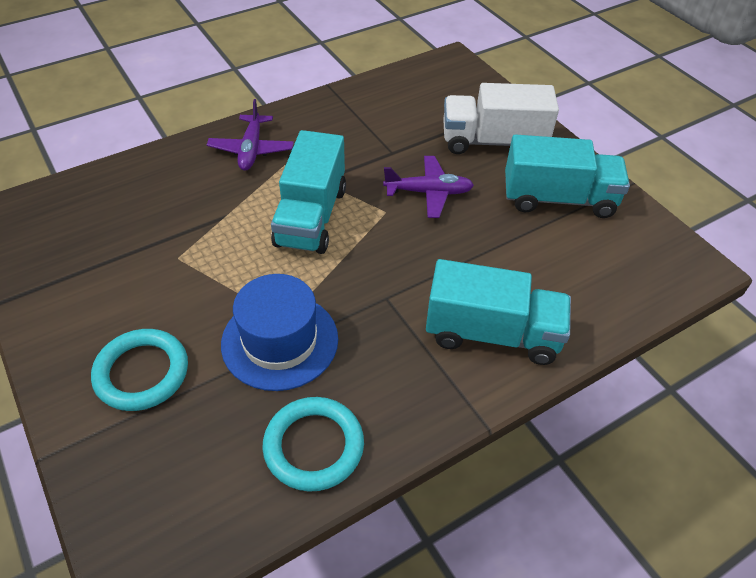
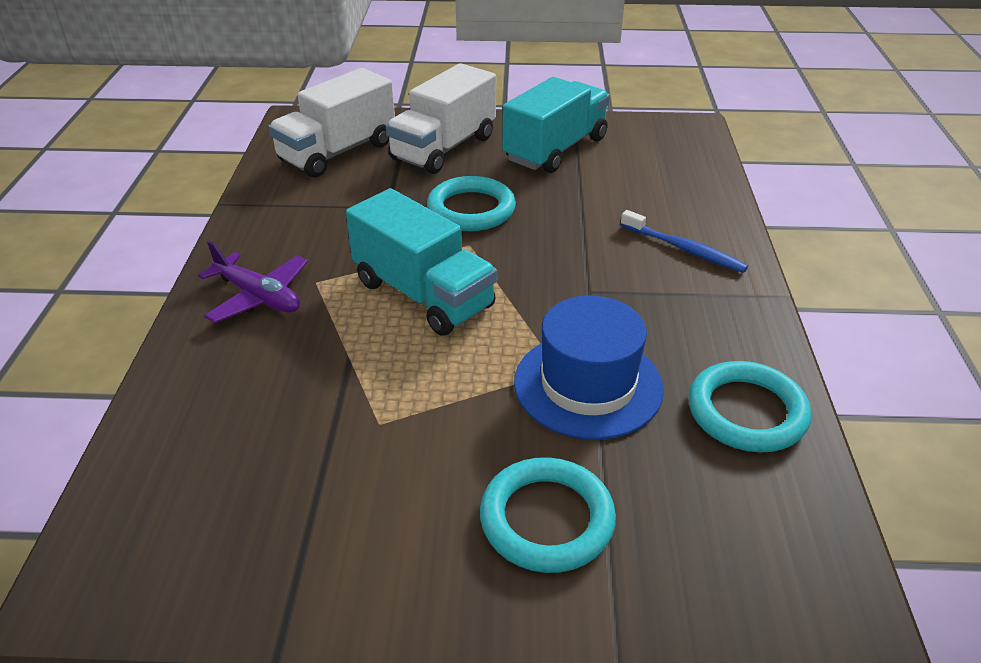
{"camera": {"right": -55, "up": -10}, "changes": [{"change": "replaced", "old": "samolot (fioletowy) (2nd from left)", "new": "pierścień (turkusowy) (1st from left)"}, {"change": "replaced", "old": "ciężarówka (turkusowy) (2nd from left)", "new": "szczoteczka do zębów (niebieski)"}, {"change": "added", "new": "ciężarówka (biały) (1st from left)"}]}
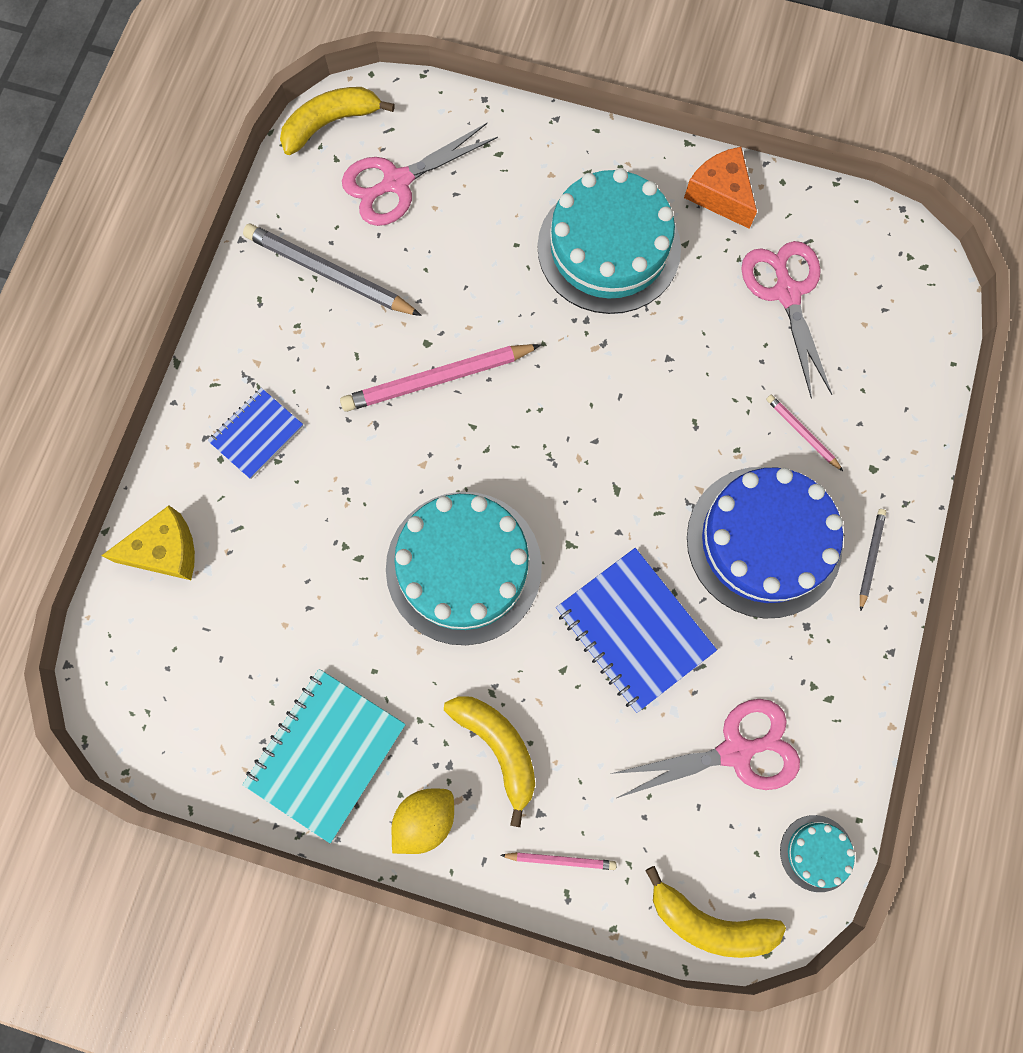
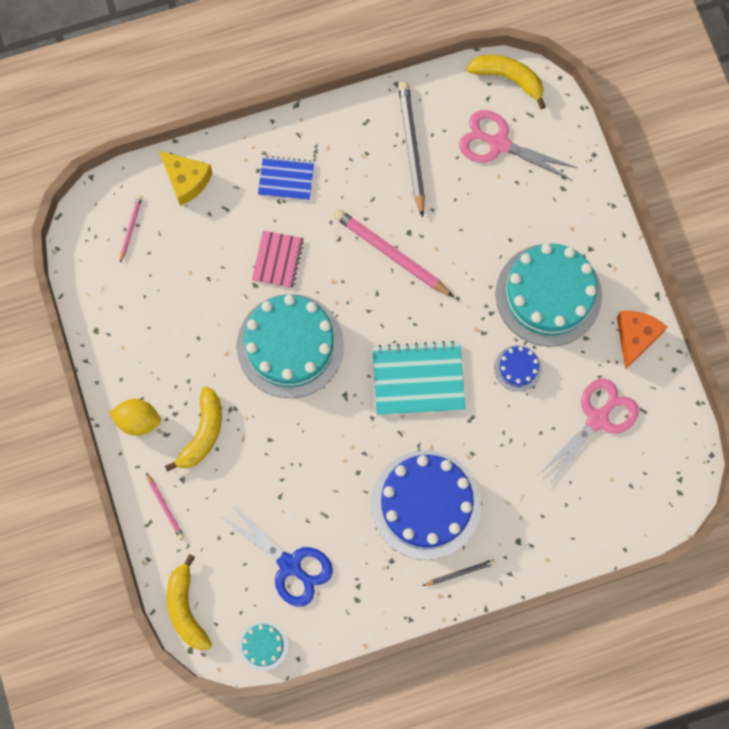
{"camera": {"right": 55, "up": 0}, "changes": [{"change": "moved", "old": "zeszyt (turkusowy)"}, {"change": "removed", "old": "zeszyt (niebieski) (2nd from left)"}, {"change": "recoloured", "old": "nożyczki (różowy) (2nd from left)", "new": "nożyczki (niebieski)"}, {"change": "moved", "old": "ołówek (różowy) (3rd from left in the first image)", "new": "ołówek (różowy) (1st from left)"}, {"change": "added", "new": "zeszyt (różowy)"}, {"change": "added", "new": "tort (niebieski) (2nd from left)"}]}
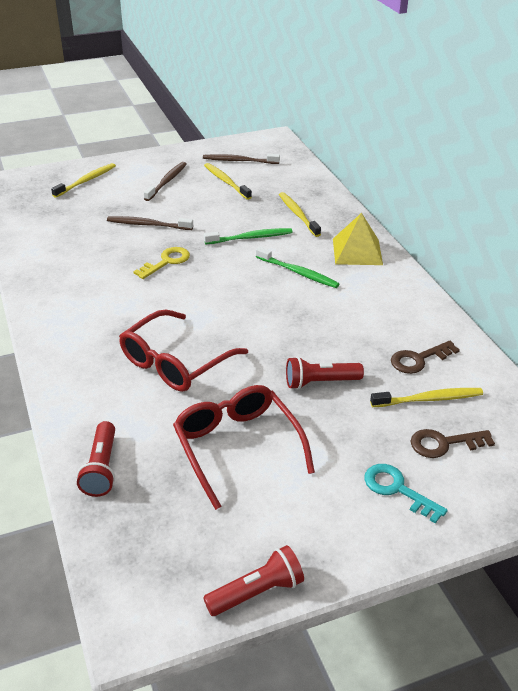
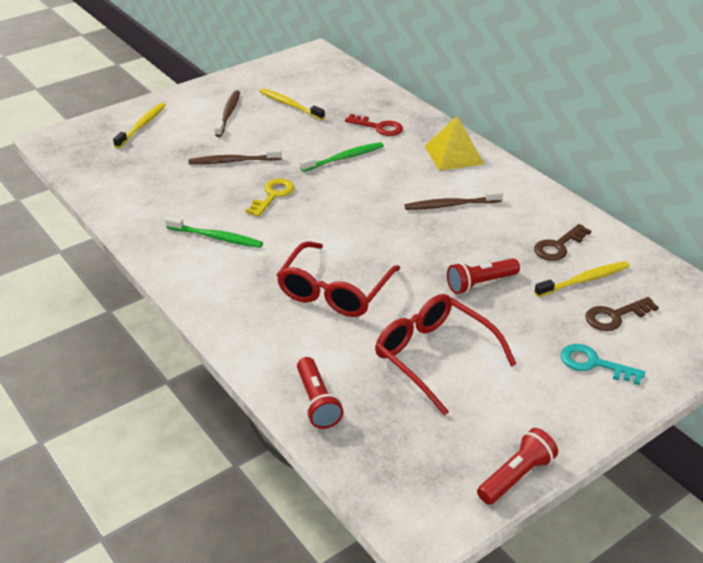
{"camera": {"right": -15, "up": 0}, "changes": [{"change": "moved", "old": "szczoteczka do zębów (brązowy) (3rd from left)"}, {"change": "moved", "old": "szczoteczka do zębów (zielony) (2nd from left in the first image)", "new": "szczoteczka do zębów (zielony) (1st from left)"}, {"change": "replaced", "old": "szczoteczka do zębów (żółty) (3rd from left)", "new": "klucz (czerwony)"}]}
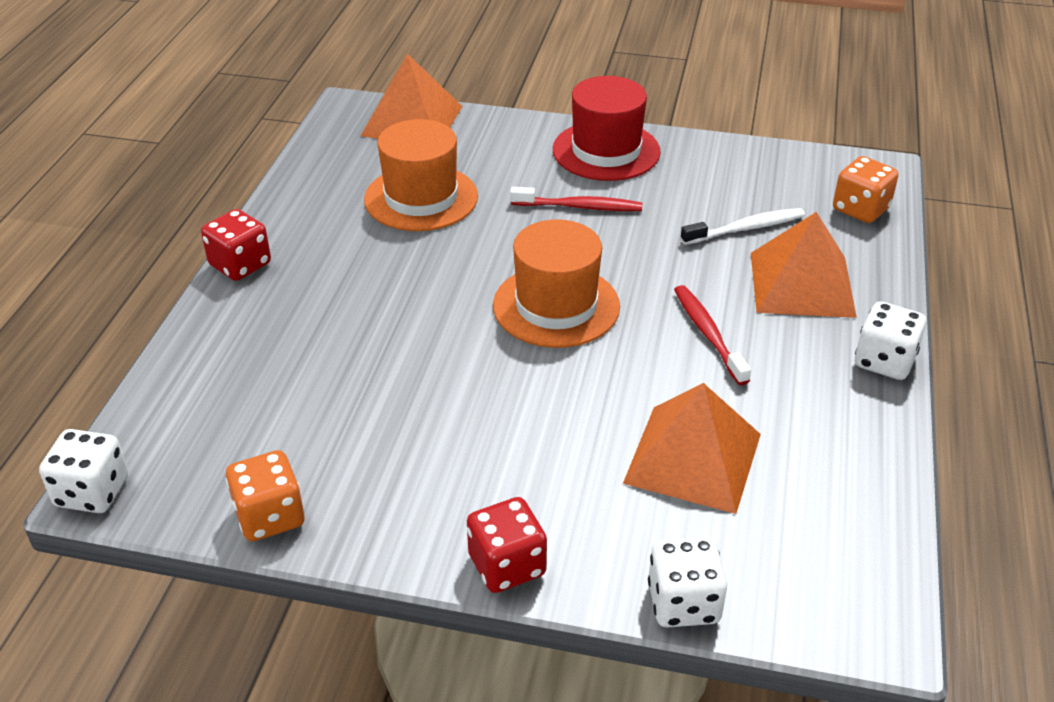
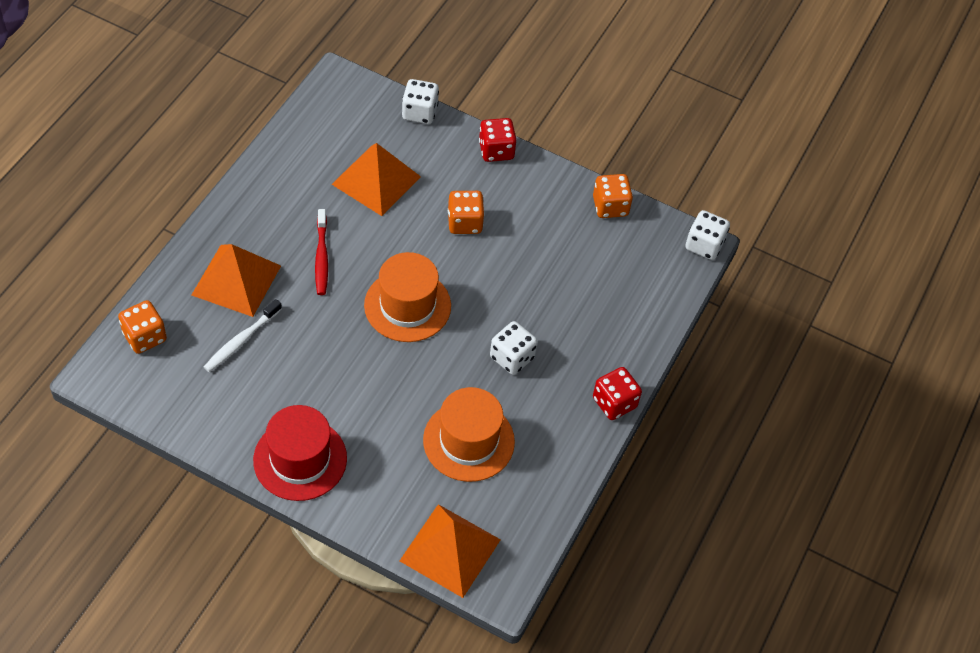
{"camera": {"right": -170, "up": 15}, "changes": [{"change": "removed", "old": "szczoteczka do zębów (czerwony) (1st from left)"}, {"change": "turned", "old": "szczoteczka do zębów (biały)", "degrees": -45}, {"change": "moved", "old": "kostka do gry (biały) (3rd from left in the first image)", "new": "kostka do gry (biały) (2nd from left)"}, {"change": "added", "new": "kostka do gry (pomarańczowy) (2nd from left)"}]}
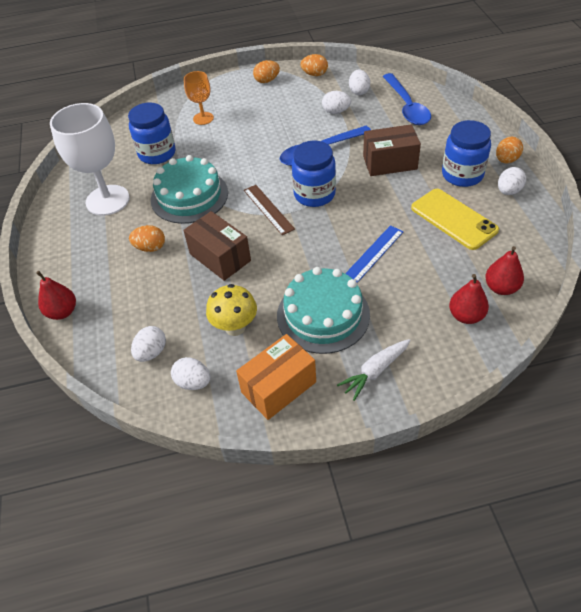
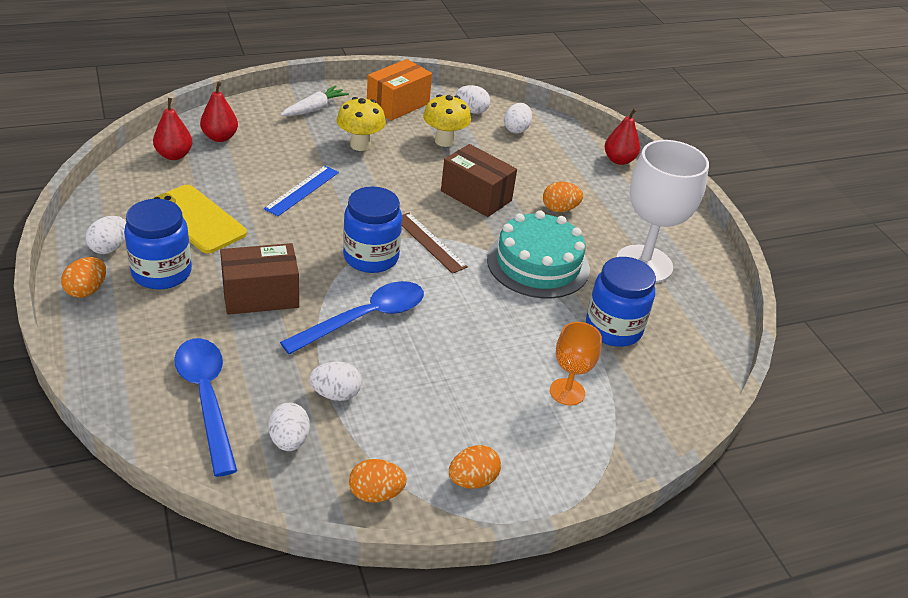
{"camera": {"right": 165, "up": -10}, "changes": [{"change": "replaced", "old": "tort (turkusowy) (2nd from left)", "new": "grzyb (żółty) (1st from left)"}]}
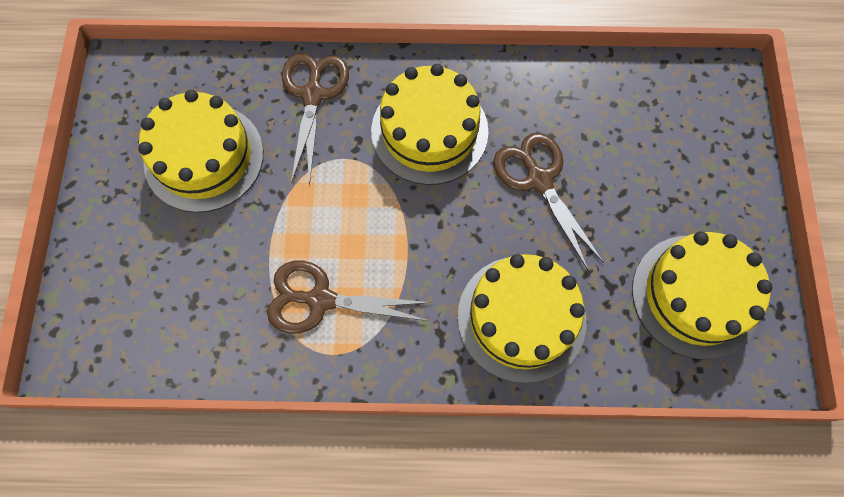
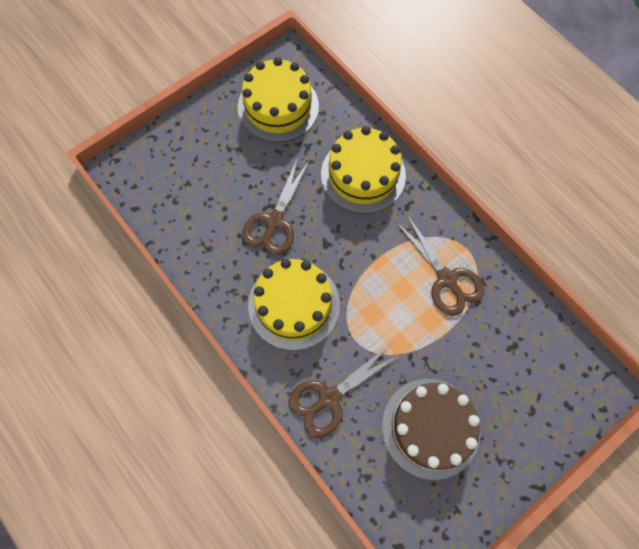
{"camera": {"right": -130, "up": 0}, "changes": [{"change": "recoloured", "old": "tort (żółty) (1st from left)", "new": "tort (brązowy)"}]}
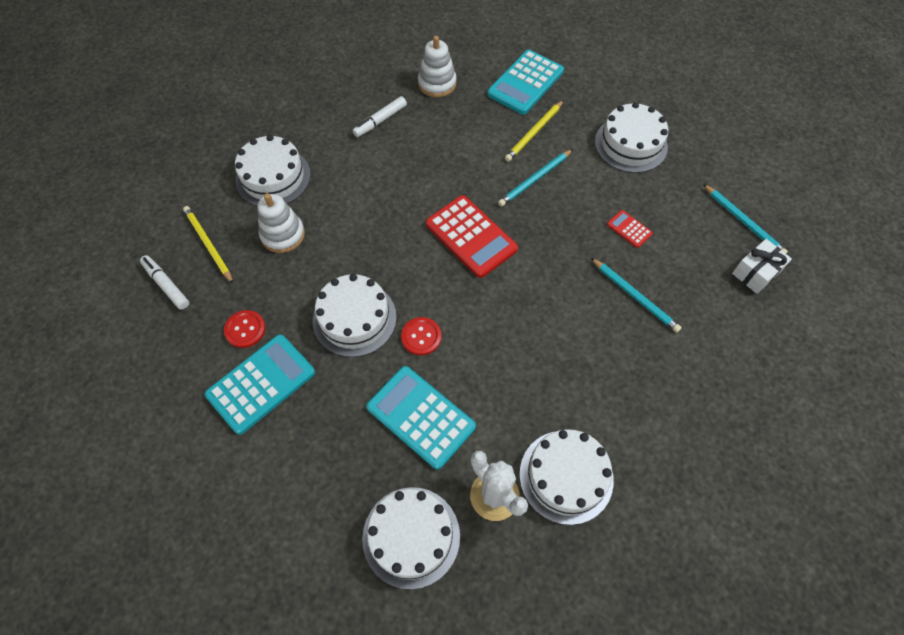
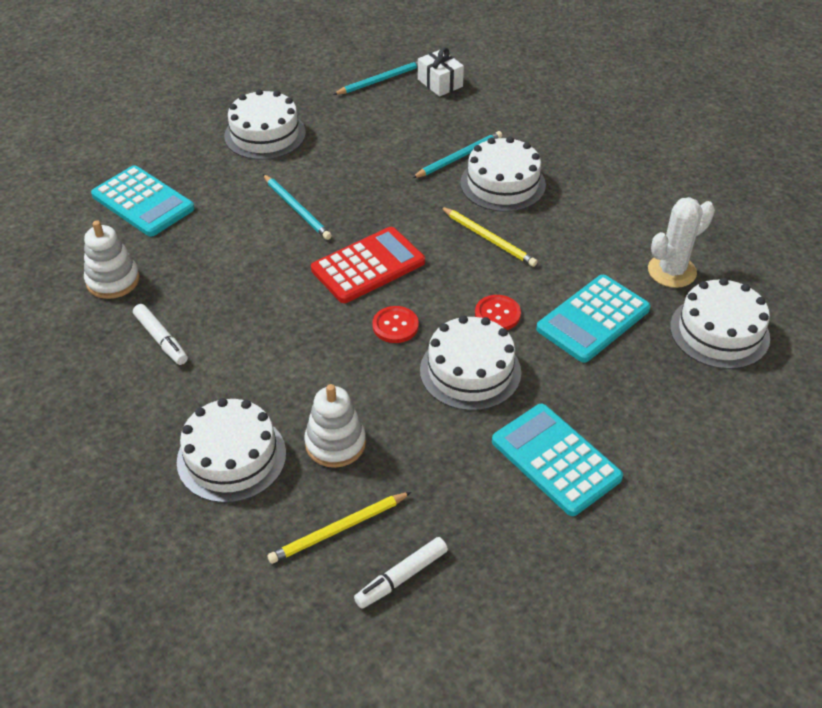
{"camera": {"right": -85, "up": -15}, "changes": [{"change": "moved", "old": "guzik (czerwony) (1st from left)"}, {"change": "moved", "old": "ołówek (żółty) (2nd from left)"}, {"change": "moved", "old": "tort (biały) (4th from left)"}, {"change": "removed", "old": "kalkulator (czerwony) (2nd from left)"}]}
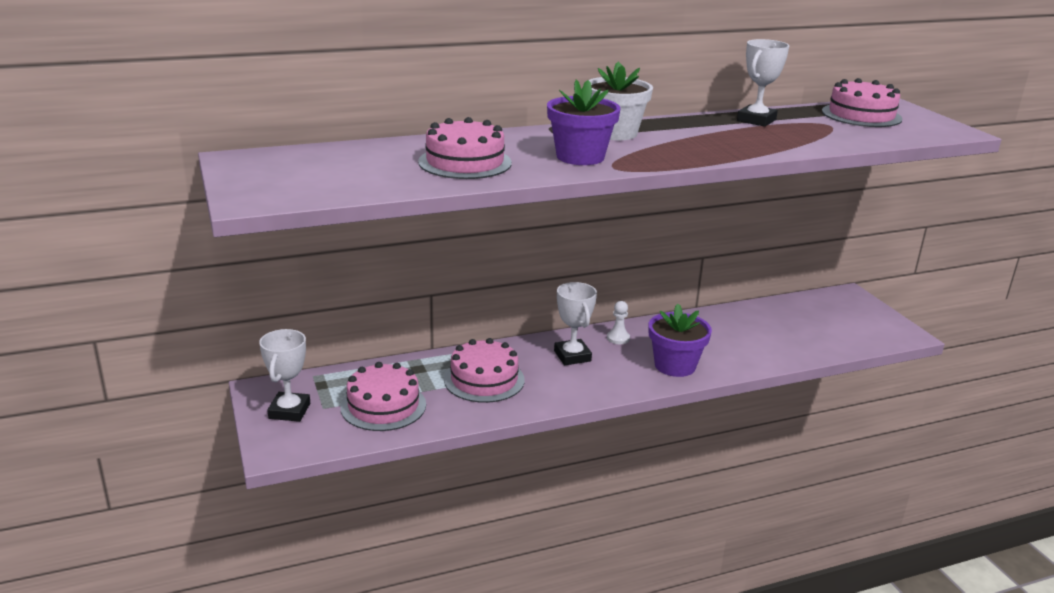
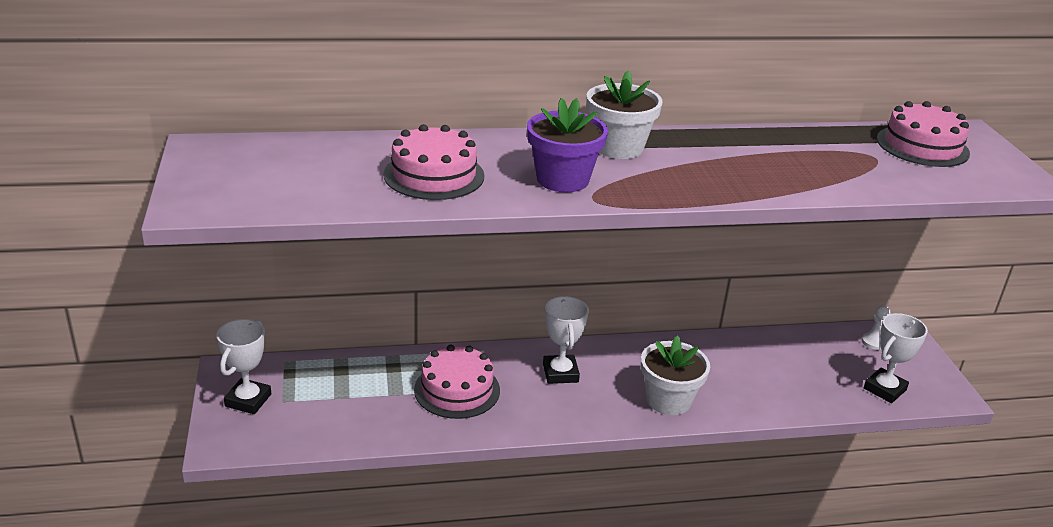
{"camera": {"right": 10, "up": 5}, "changes": [{"change": "removed", "old": "tort (różowy) (1st from left)"}, {"change": "moved", "old": "pionek (biały)"}, {"change": "recoloured", "old": "doniczka (fioletowy) (2nd from left)", "new": "doniczka (biały) (2nd from left)"}, {"change": "moved", "old": "puchar (biały) (3rd from left)"}]}
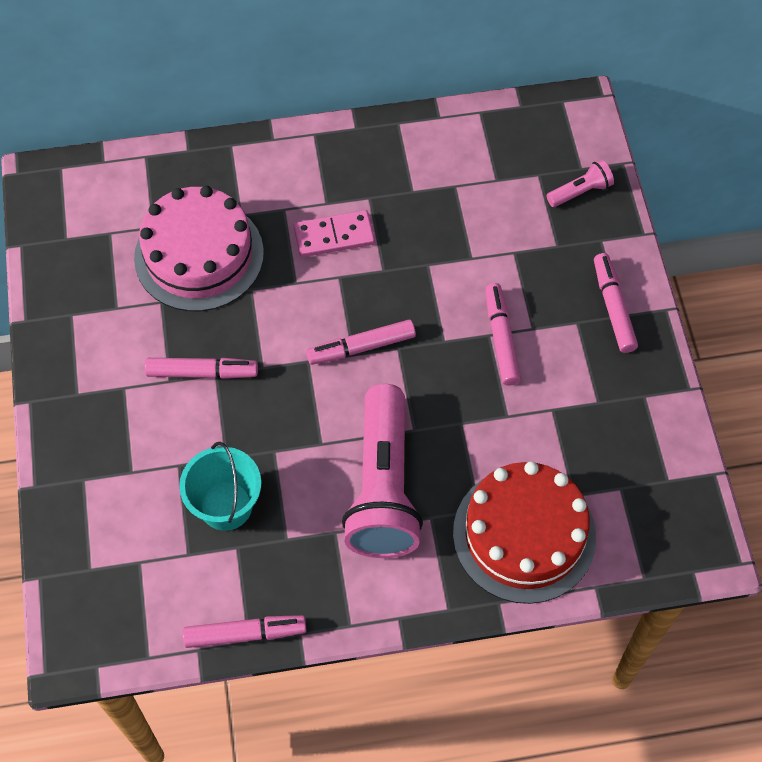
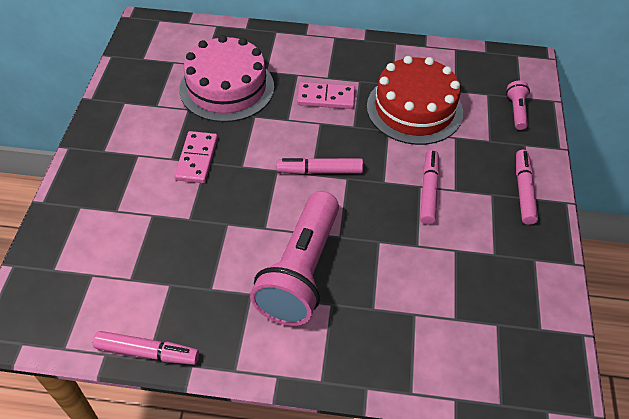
{"camera": {"right": 15, "up": -10}, "changes": [{"change": "replaced", "old": "flamaster (różowy) (1st from left)", "new": "kostka domina (różowy) (1st from left)"}, {"change": "removed", "old": "wiadro (turkusowy)"}, {"change": "moved", "old": "tort (czerwony)"}, {"change": "turned", "old": "latarka (różowy) (2nd from left)", "degrees": -75}]}
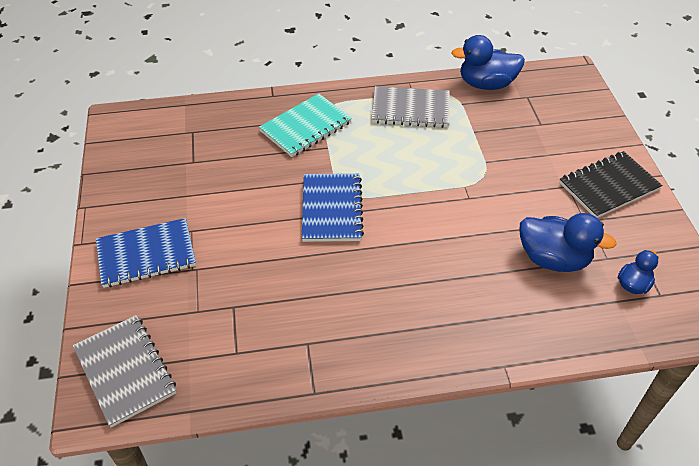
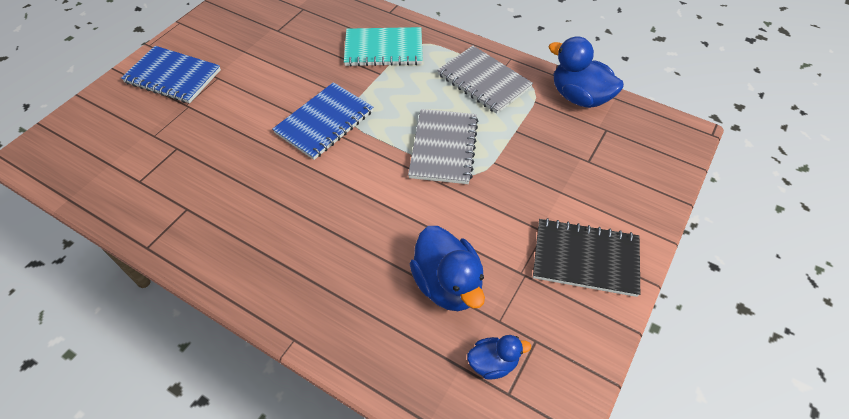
{"camera": {"right": 40, "up": 5}, "changes": [{"change": "moved", "old": "zeszyt (szary) (1st from left)"}]}
